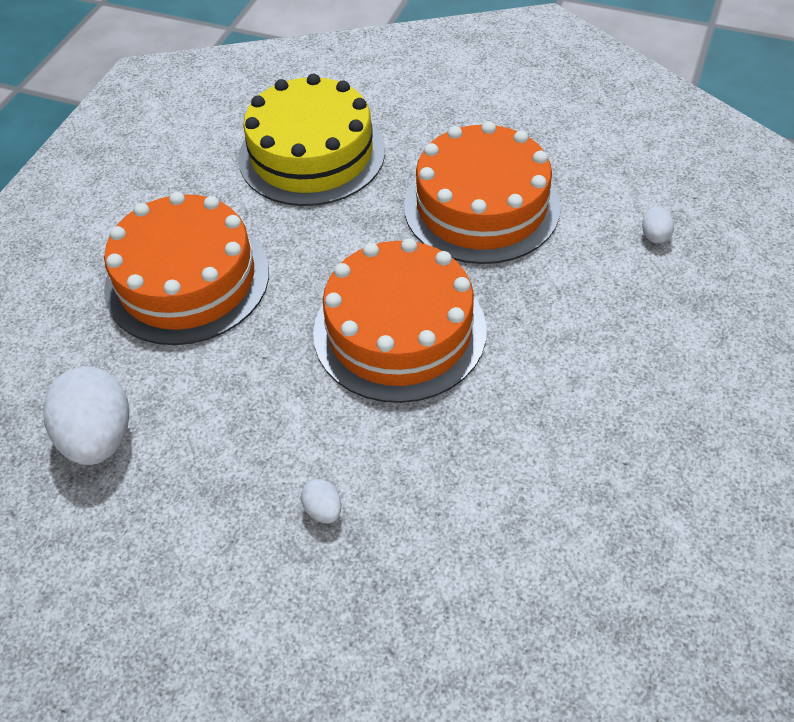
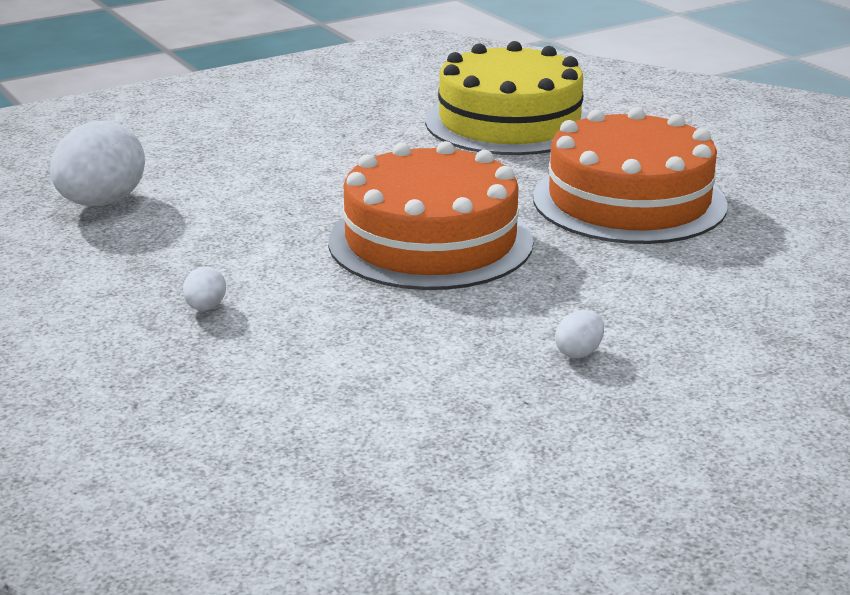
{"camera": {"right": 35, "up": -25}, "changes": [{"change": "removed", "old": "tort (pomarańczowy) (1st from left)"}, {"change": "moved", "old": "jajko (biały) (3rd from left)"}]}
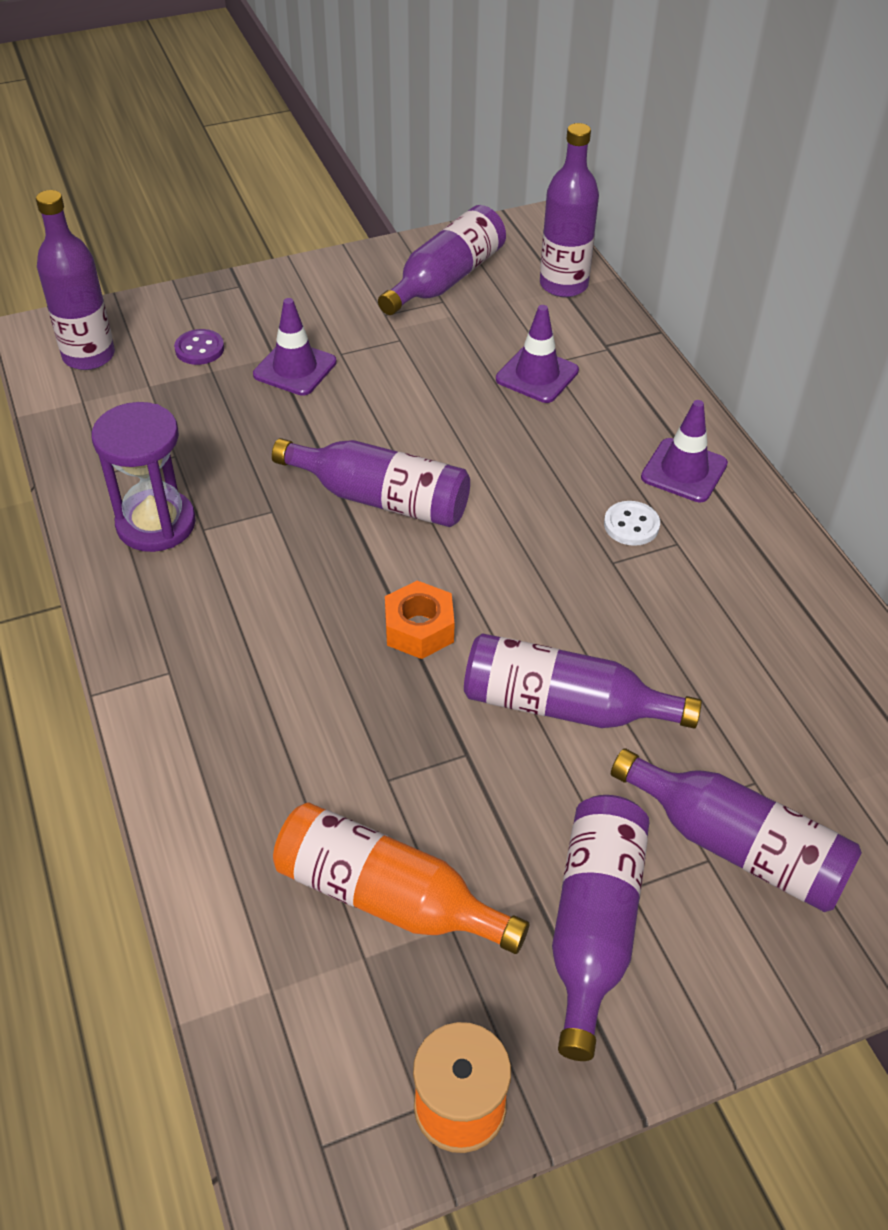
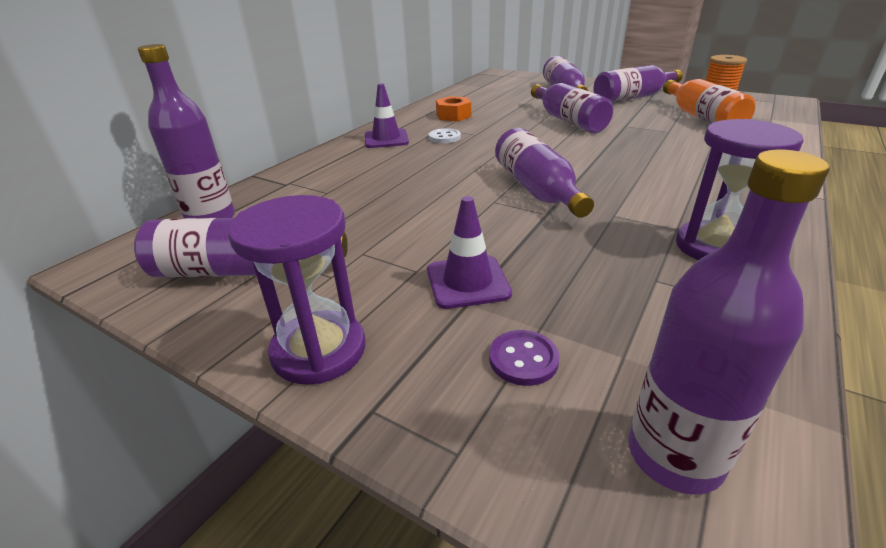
{"camera": {"right": -125, "up": -15}, "changes": [{"change": "moved", "old": "nakrętka (pomarańczowy)"}, {"change": "removed", "old": "pachołek (fioletowy) (2nd from left)"}, {"change": "added", "new": "klepsydra (fioletowy) (1st from left)"}]}
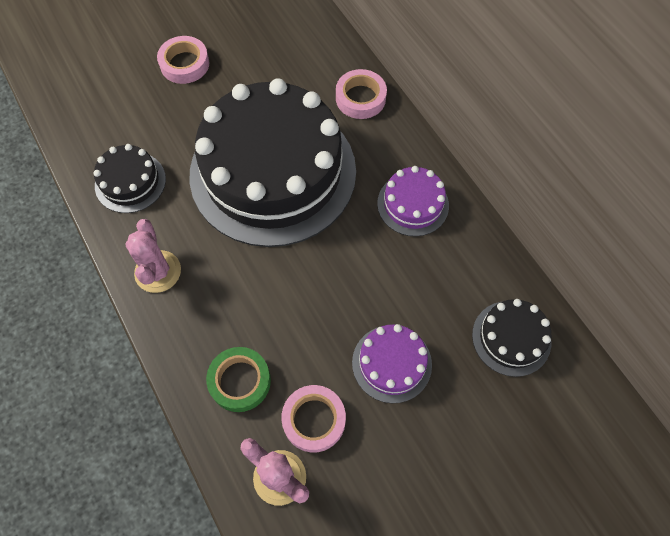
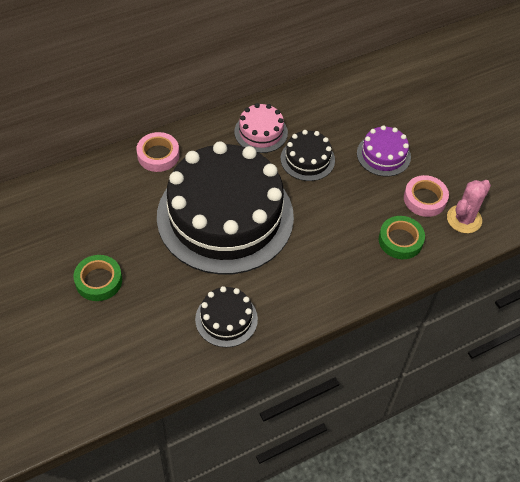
{"camera": {"right": -90, "up": -10}, "changes": [{"change": "removed", "old": "kaktus (różowy) (1st from left)"}, {"change": "recoloured", "old": "taśma klejąca (różowy) (1st from left)", "new": "taśma klejąca (zielony) (1st from left)"}, {"change": "recoloured", "old": "tort (fioletowy) (2nd from left)", "new": "tort (różowy)"}, {"change": "moved", "old": "tort (czarny) (3rd from left)"}]}
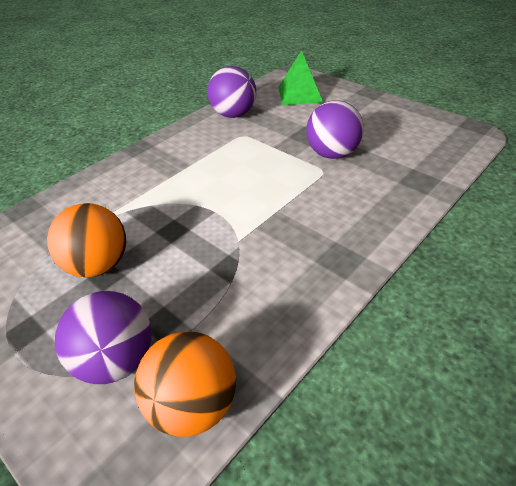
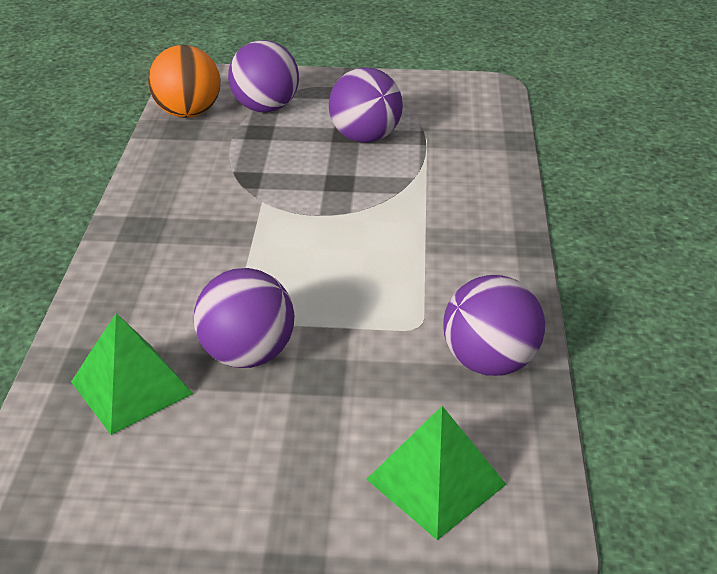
{"camera": {"right": 140, "up": -5}, "changes": [{"change": "recoloured", "old": "piłka (pomarańczowy) (1st from left)", "new": "piłka (fioletowy) (3rd from left)"}, {"change": "added", "new": "piramida (zielony) (1st from left)"}]}
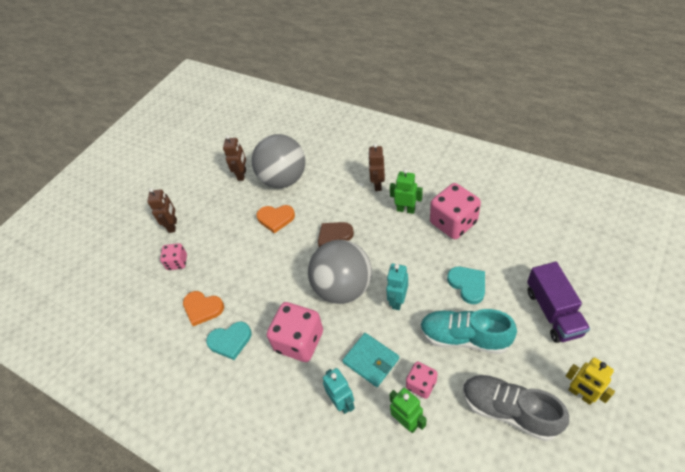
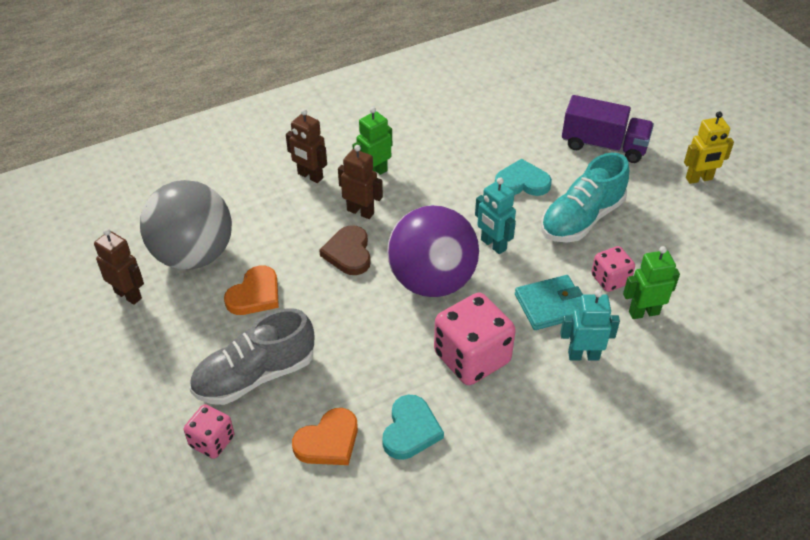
{"camera": {"right": -65, "up": -5}, "changes": [{"change": "moved", "old": "robot (brązowy) (1st from left in the first image)", "new": "robot (brązowy) (3rd from left)"}, {"change": "recoloured", "old": "piłka (szary) (2nd from left)", "new": "piłka (fioletowy)"}, {"change": "removed", "old": "kostka do gry (różowy) (4th from left)"}, {"change": "moved", "old": "but (szary)"}]}
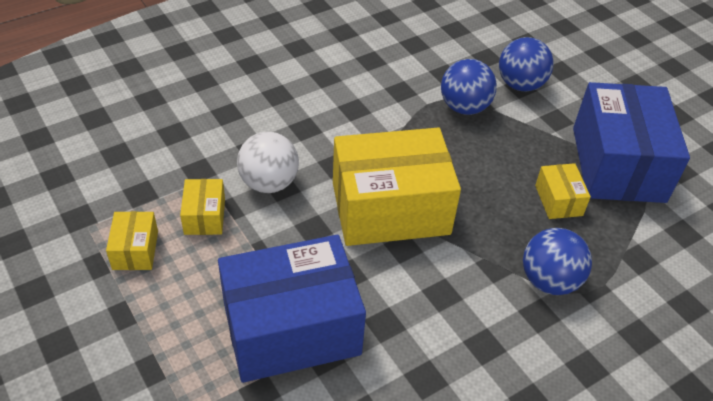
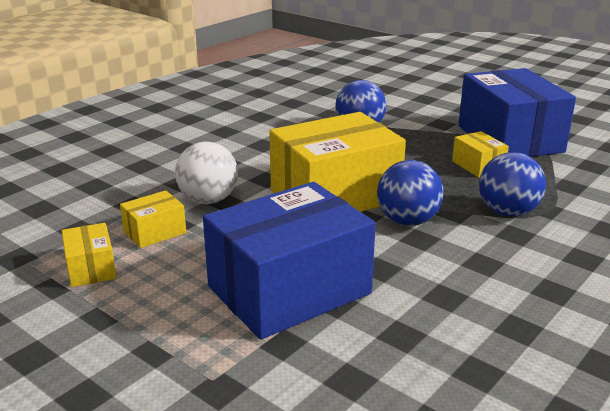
{"camera": {"right": -15, "up": -20}, "changes": [{"change": "turned", "old": "pudełko (żółty) (2nd from left)", "degrees": 75}, {"change": "moved", "old": "piłka (niebieski) (2nd from left)"}]}
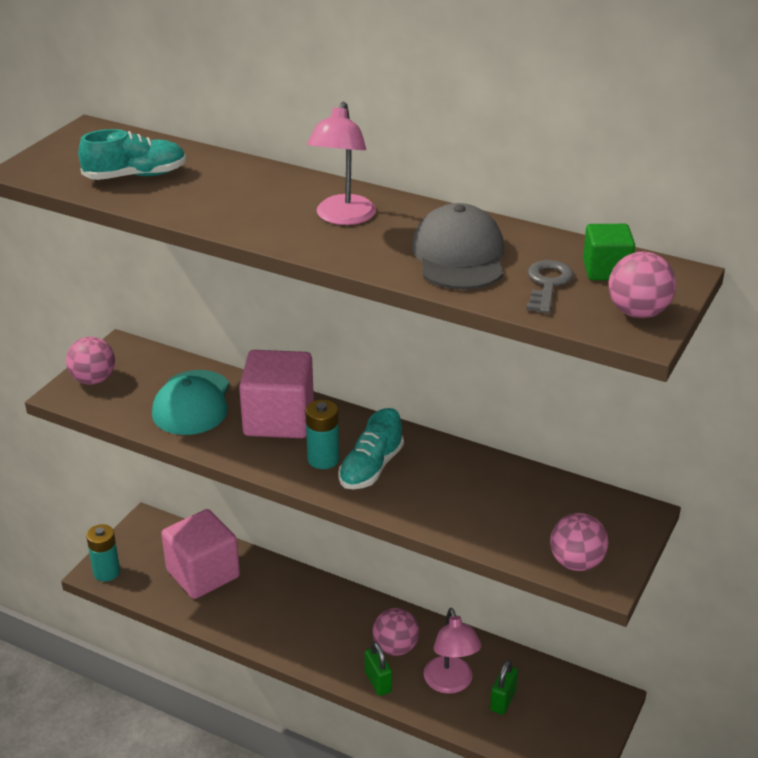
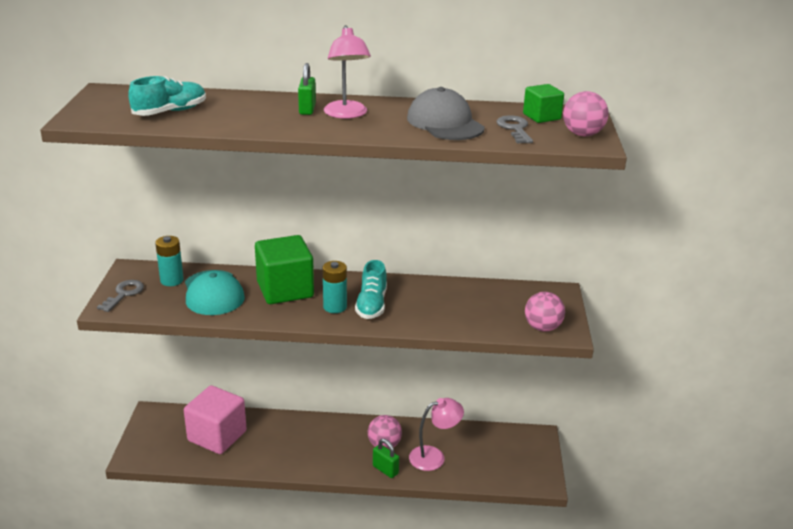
{"camera": {"right": -25, "up": -5}, "changes": [{"change": "replaced", "old": "piłka (różowy) (1st from left)", "new": "klucz (szary) (1st from left)"}, {"change": "moved", "old": "bateria (turkusowy) (1st from left)"}, {"change": "recoloured", "old": "sześcian (różowy) (2nd from left)", "new": "sześcian (zielony) (1st from left)"}, {"change": "turned", "old": "lampka (różowy) (2nd from left)", "degrees": -75}, {"change": "moved", "old": "kłódka (zielony) (2nd from left in the first image)", "new": "kłódka (zielony) (1st from left)"}]}
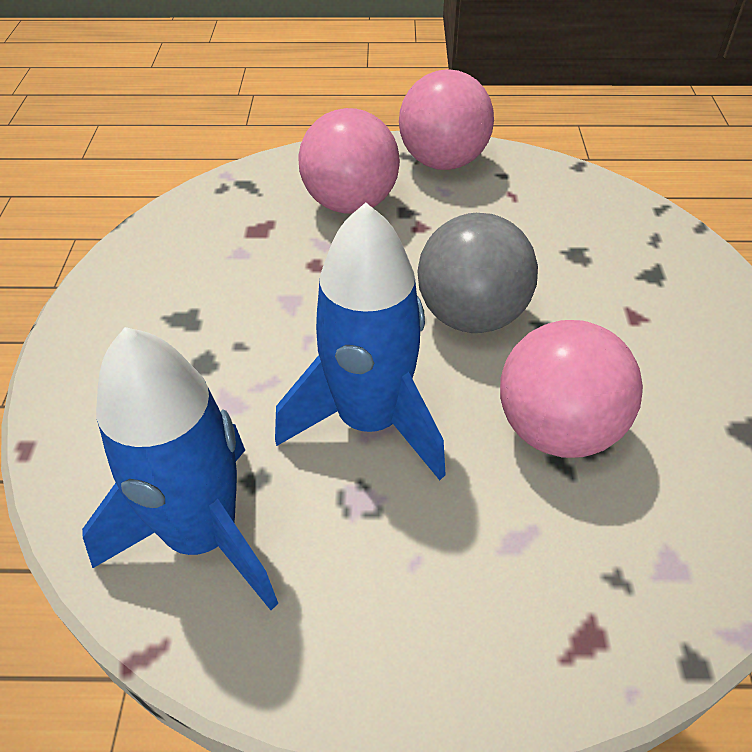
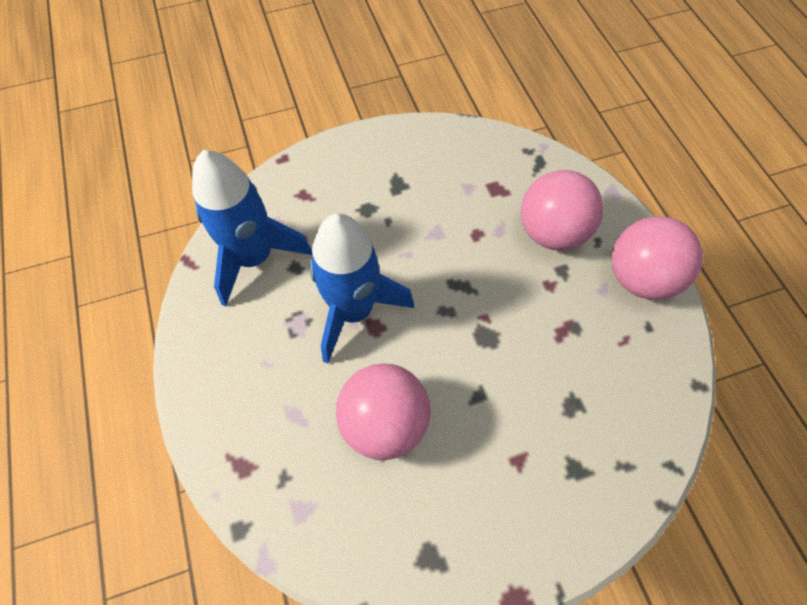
{"camera": {"right": 70, "up": 15}, "changes": [{"change": "removed", "old": "piłka (szary)"}]}
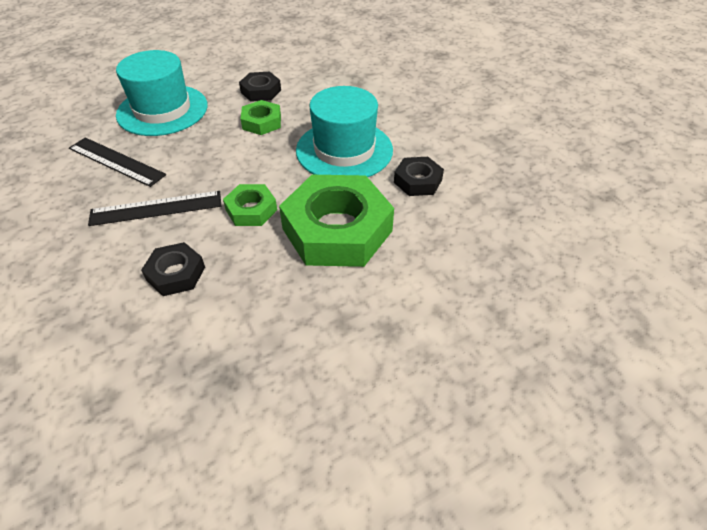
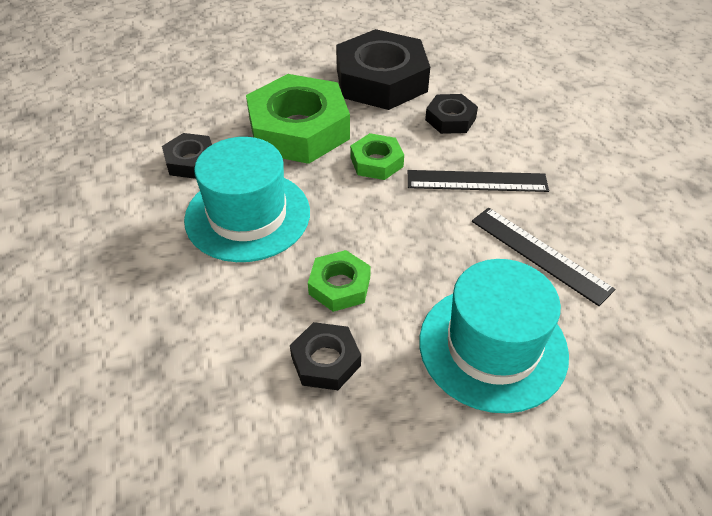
{"camera": {"right": -165, "up": 0}, "changes": [{"change": "added", "new": "nakrętka (czarny) (3rd from left)"}]}
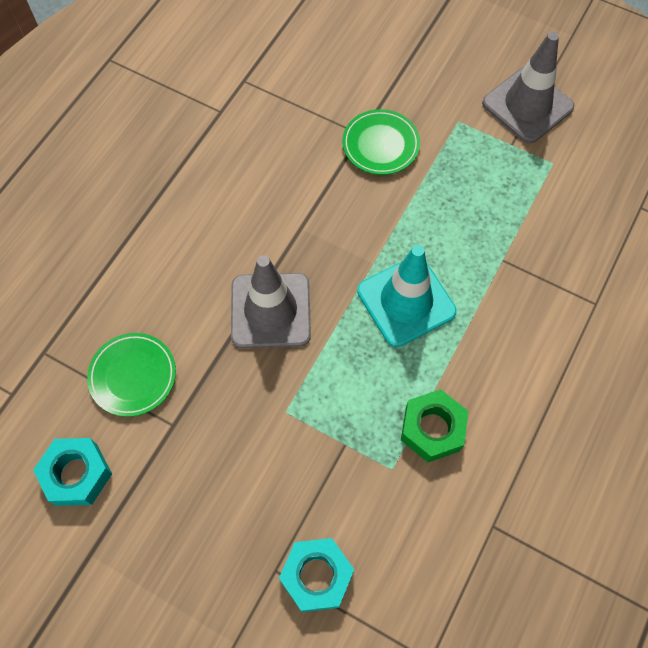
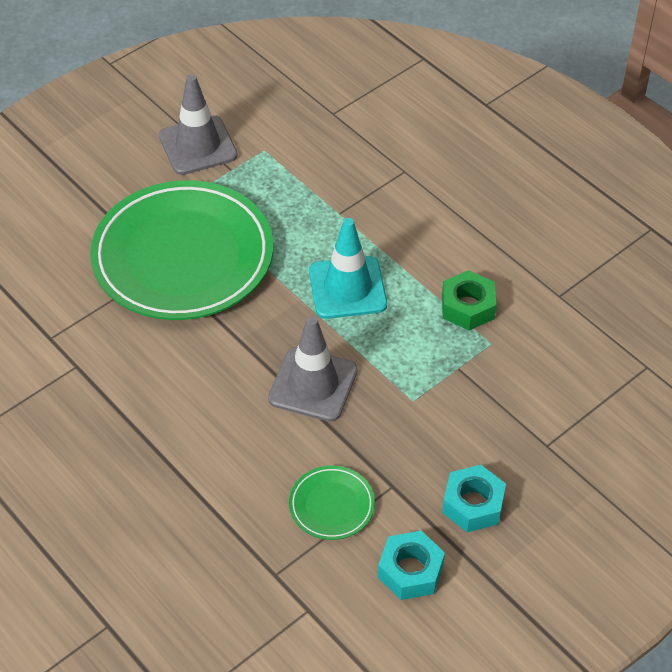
{"camera": {"right": -70, "up": -15}, "changes": [{"change": "moved", "old": "nakrętka (turkusowy) (2nd from left)"}, {"change": "resized", "old": "talerz (zielony) (2nd from left in the first image)", "factor": 2.4}]}
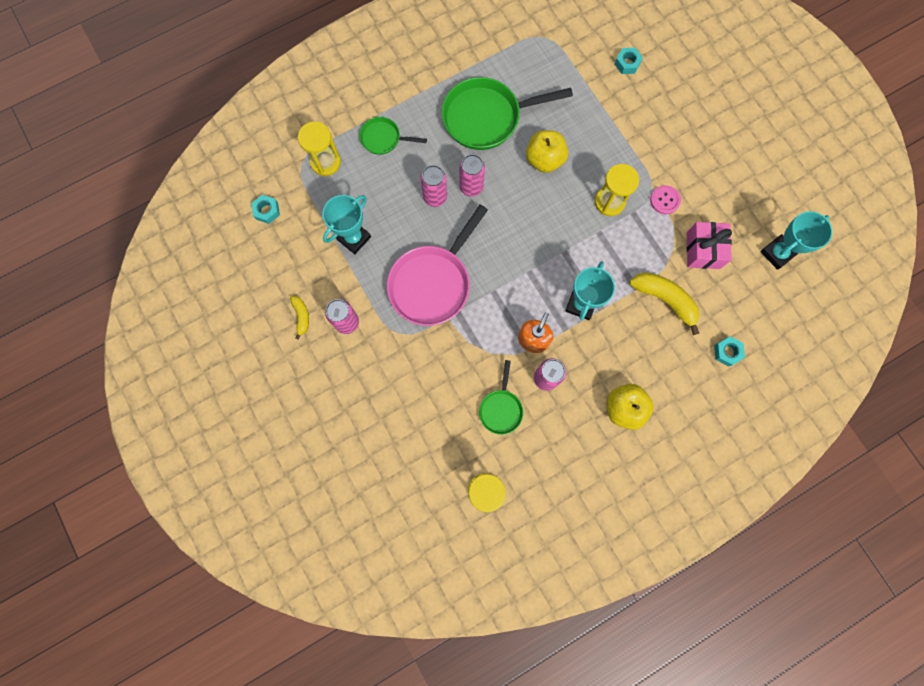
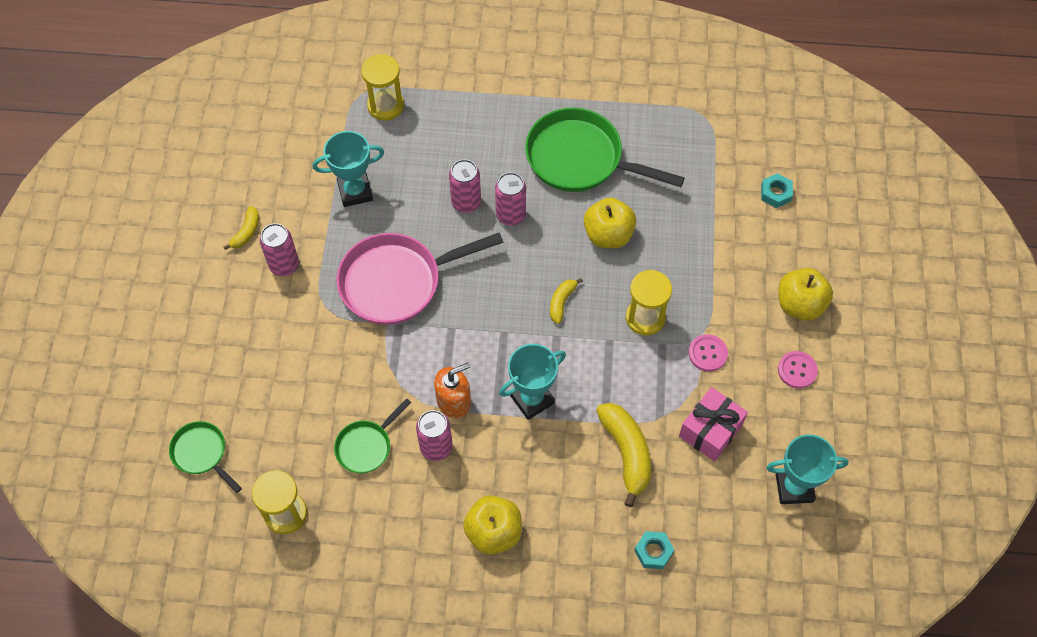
{"camera": {"right": 35, "up": -15}, "changes": [{"change": "removed", "old": "nakrętka (turkusowy) (1st from left)"}, {"change": "moved", "old": "patelnia (zielony) (1st from left)"}, {"change": "added", "new": "banan (żółty) (2nd from left)"}, {"change": "added", "new": "jabłko (żółty) (3rd from left)"}, {"change": "added", "new": "guzik (różowy) (2nd from left)"}]}
